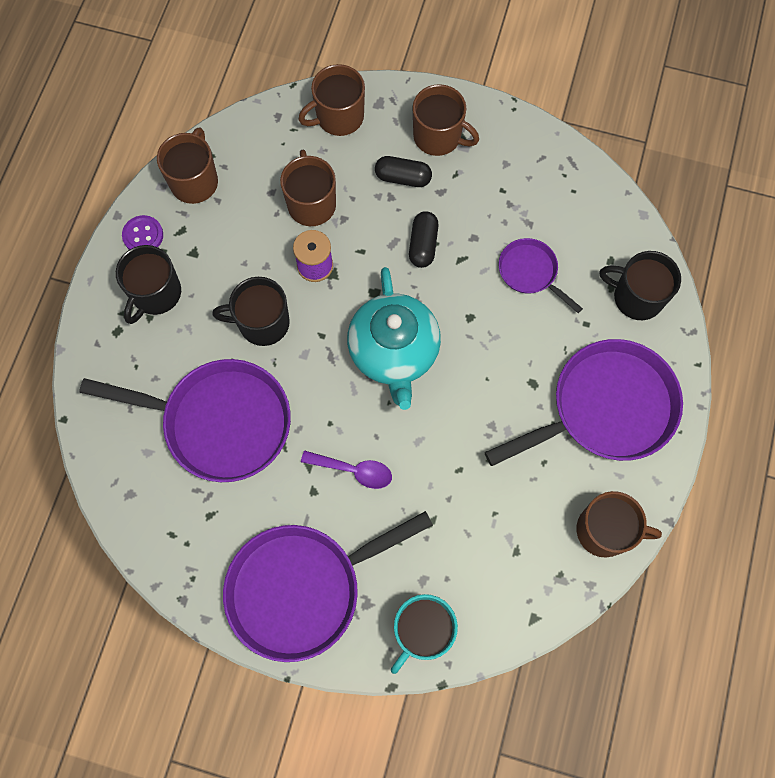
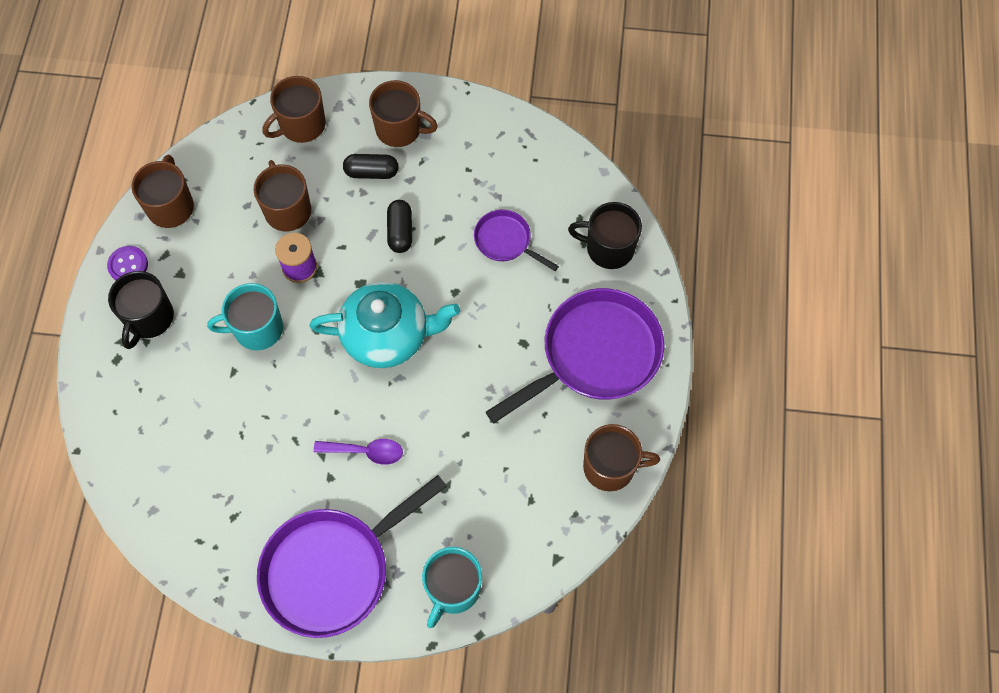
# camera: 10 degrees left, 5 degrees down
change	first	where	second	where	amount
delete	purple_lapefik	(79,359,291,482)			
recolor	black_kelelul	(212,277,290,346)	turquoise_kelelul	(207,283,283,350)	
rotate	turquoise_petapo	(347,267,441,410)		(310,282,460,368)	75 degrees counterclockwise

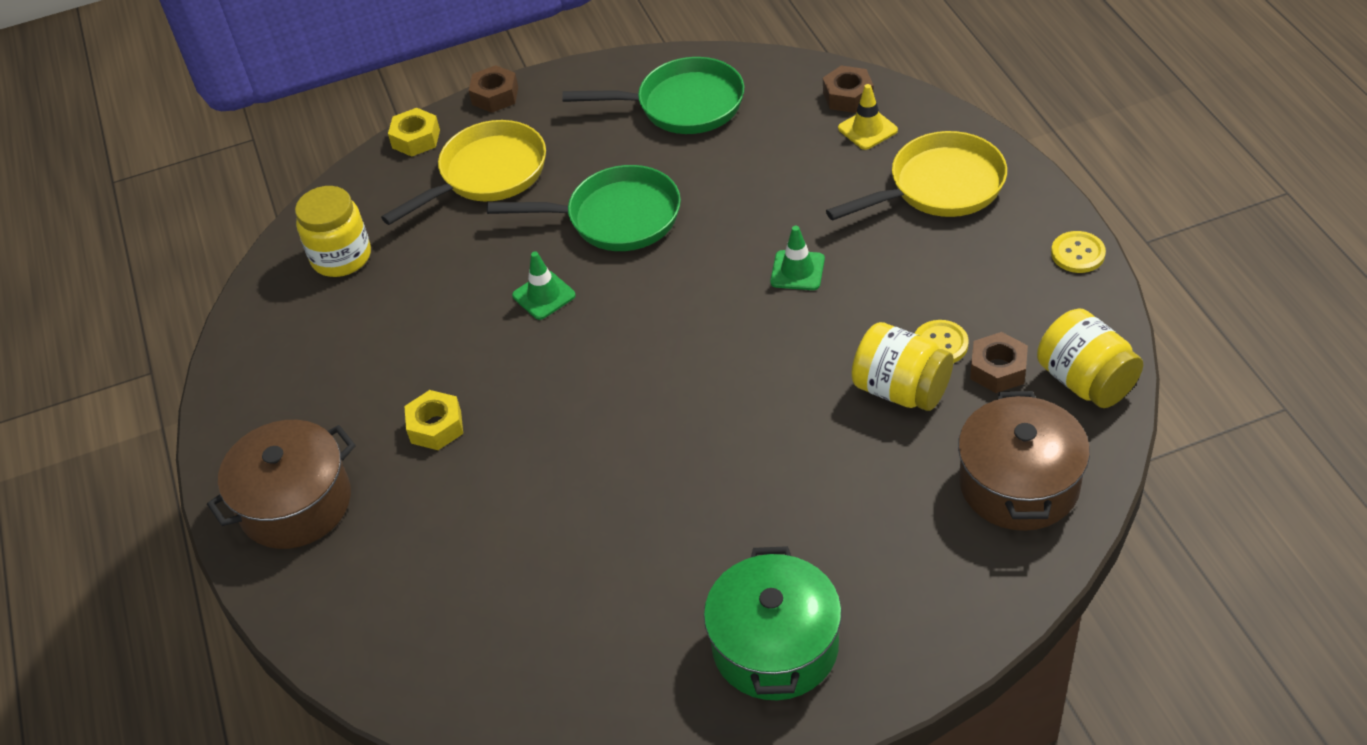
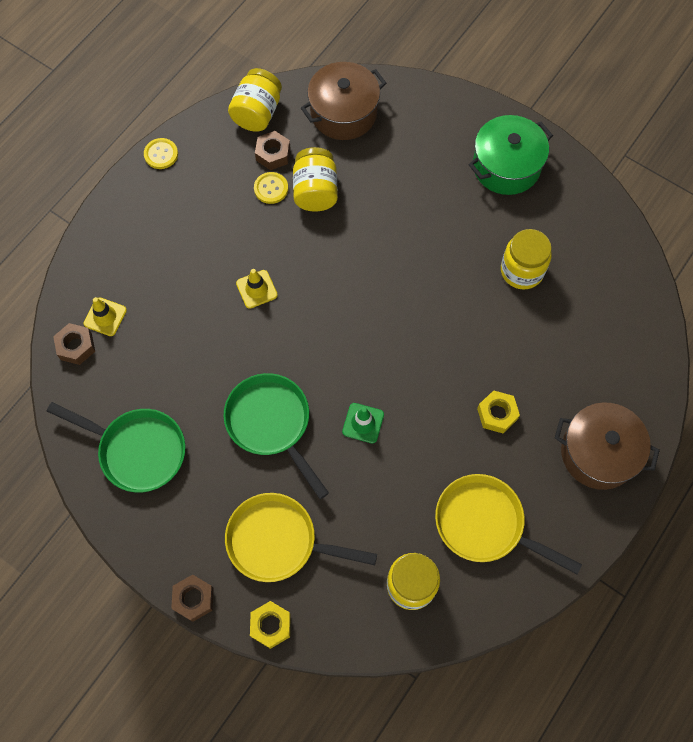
# camera: 130 degrees left, 20 degrees up
change	first	where	second	where	amount
insert			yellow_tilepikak	(501,229,552,290)	
move	yellow_lapefik	(826,131,1007,221)		(435,474,582,574)	
recolor	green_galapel	(770,226,825,290)	yellow_galapel	(236,269,278,309)	
rotate	green_lapefik	(562,57,744,134)		(47,402,185,493)	150 degrees clockwise

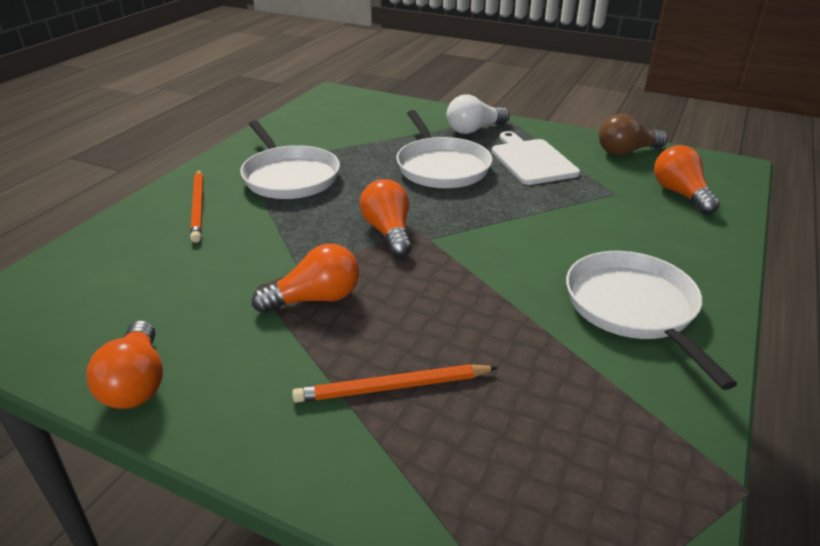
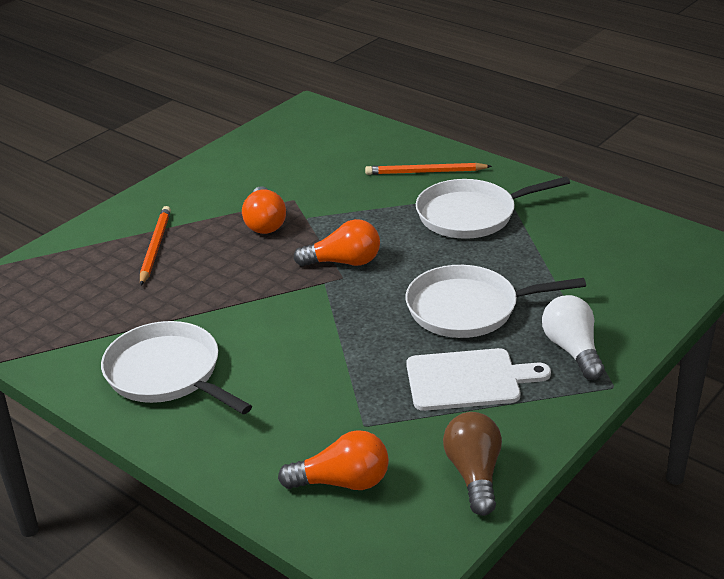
# camera: 105 degrees right, 0 degrees up
change	first	where	second	where	amount
delete	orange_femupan	(86,320,163,409)			
rotate	white_lapefik	(566,251,737,390)		(101,321,252,414)	135 degrees counterclockwise

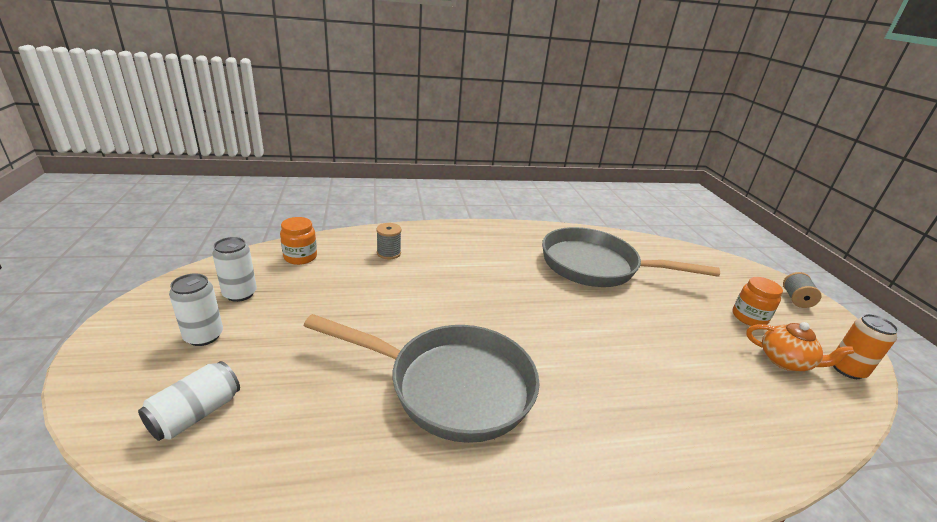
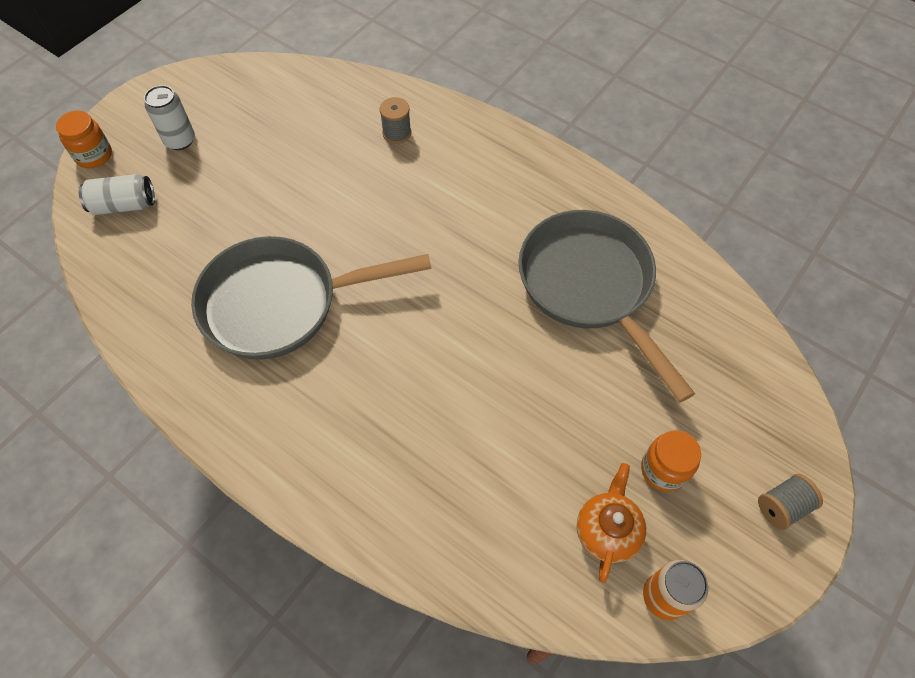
# camera: 50 degrees right, 30 degrees up
change	first	where	second	where	amount
delete	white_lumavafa	(212,237,257,302)			
move	orange_tilepikak	(280,217,317,265)		(56,111,112,168)	
rotate	grey_lapefik	(303,314,539,443)		(191,236,432,360)	105 degrees clockwise
rotate	orange_petapo	(746,322,854,371)		(577,463,646,583)	150 degrees counterclockwise

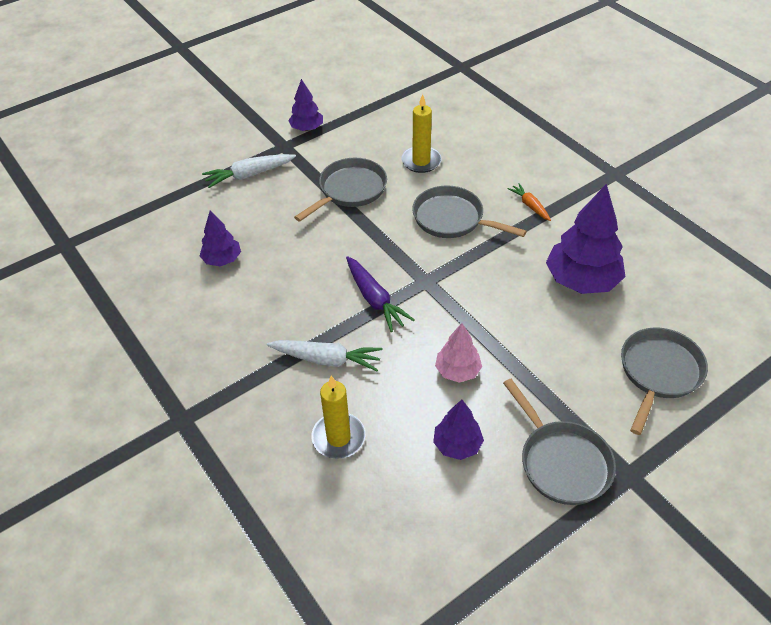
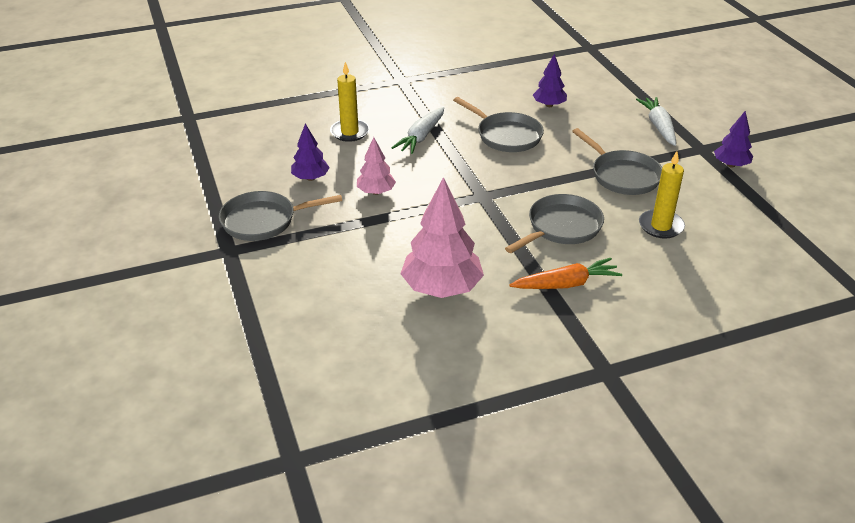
# camera: 105 degrees right, 10 degrees down
change	first	where	second	where	amount
delete	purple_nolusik	(346,256,415,332)			
move	grey_lapefik	(621,327,708,435)		(453,97,544,152)	
recolor	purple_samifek	(546,184,625,294)	pink_samifek	(400,177,484,298)	
resize	orange_nolusik	(508,183,551,221)		(509,258,622,289)	x1.63

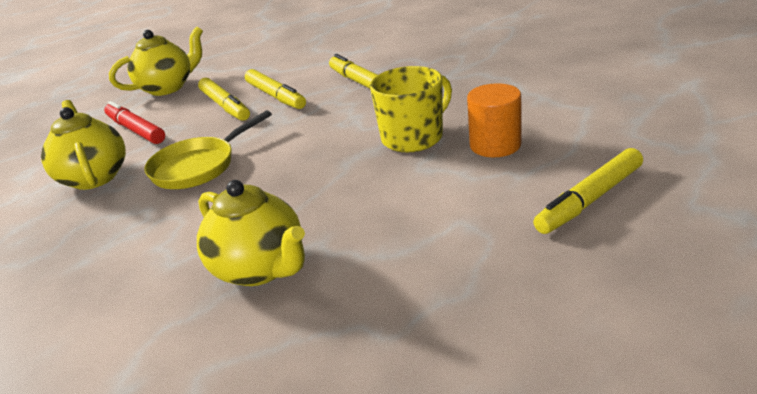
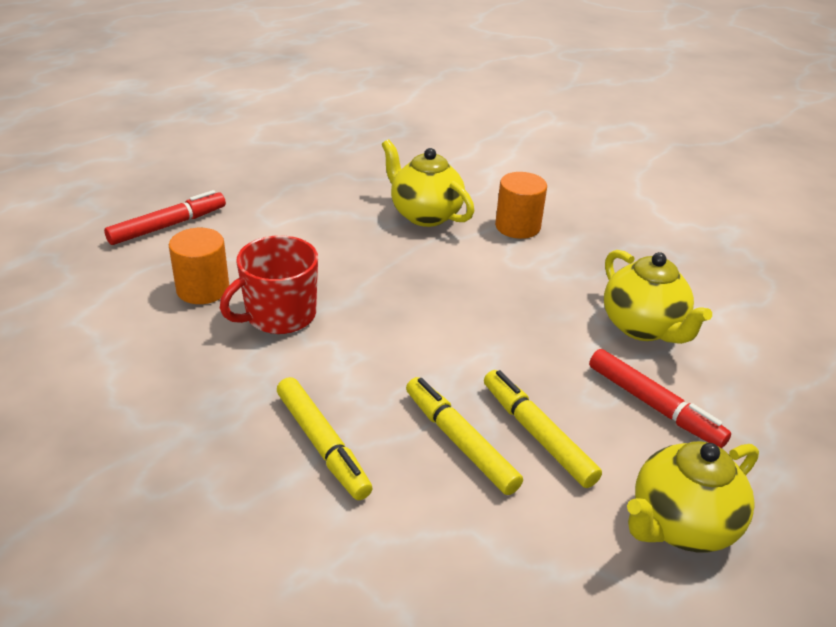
# camera: 175 degrees right, 5 degrees up
change	first	where	second	where	amount
delete	yellow_lapefik	(144,110,272,189)			
insert			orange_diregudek	(495,172,547,239)	
recolor	yellow_kelelul	(370,66,452,152)	red_kelelul	(220,235,318,334)	
recolor	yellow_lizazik	(533,148,643,234)	red_lizazik	(104,190,226,245)	

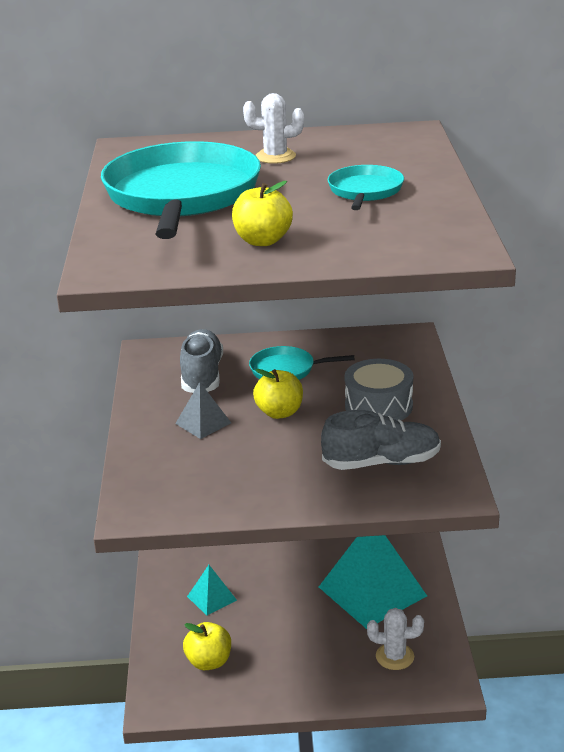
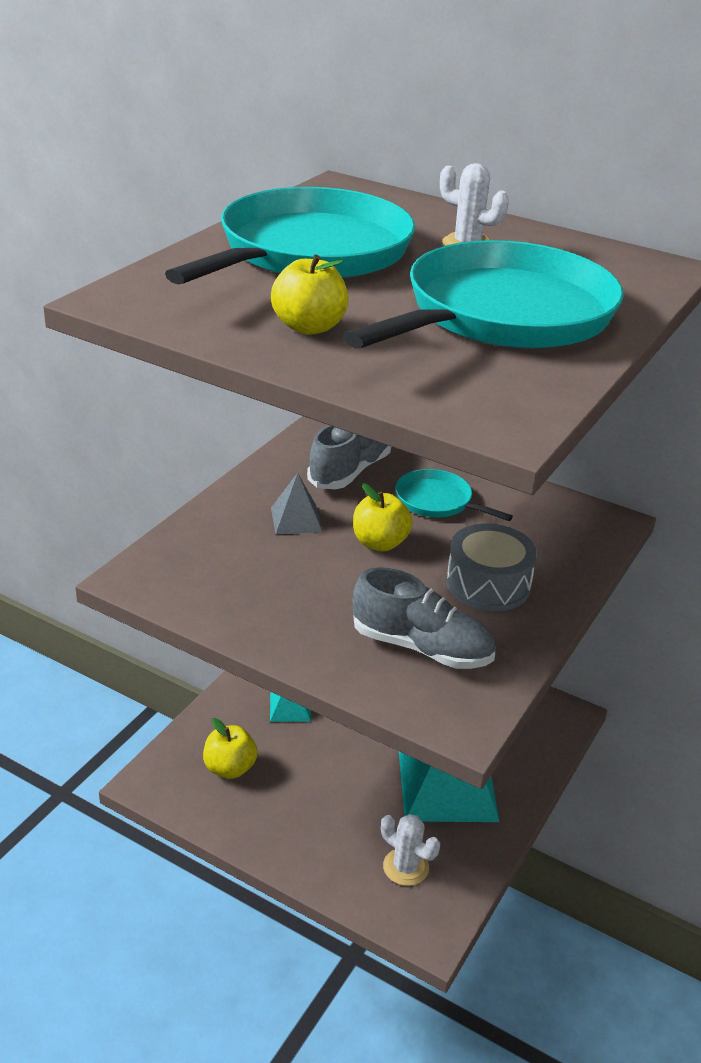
# camera: 30 degrees right, 5 degrees up
change	first	where	second	where	amount
resize	turquoise_lapefik	(328,165,404,210)		(343,240,624,348)	x2.10

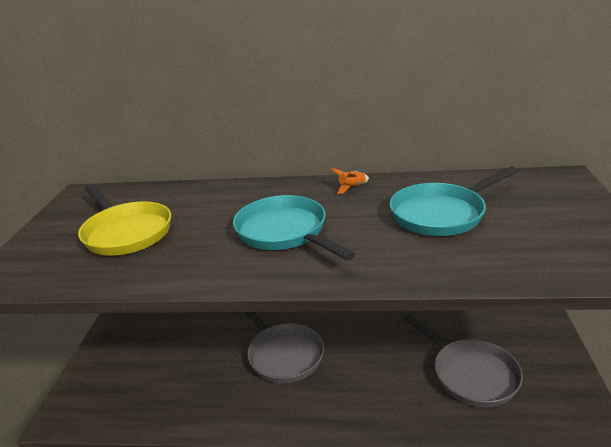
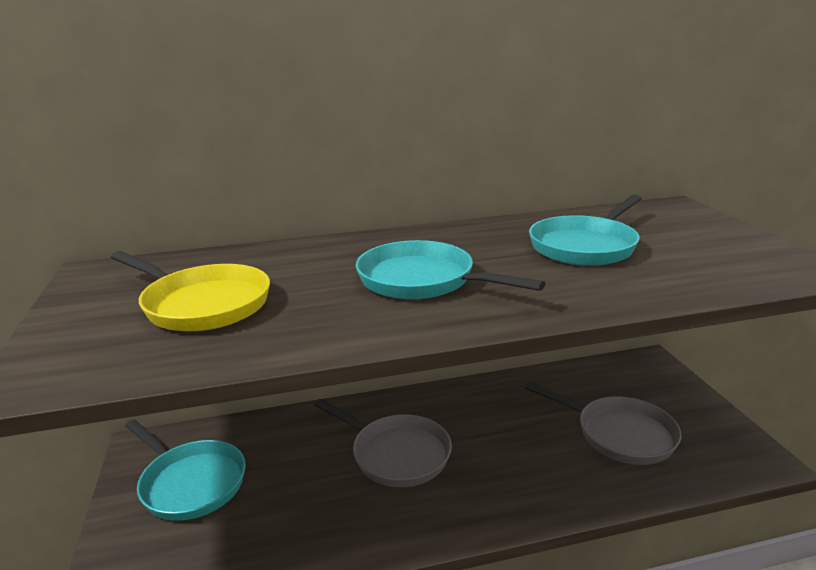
# camera: 20 degrees left, 5 degrees down
change	first	where	second	where	amount
delete	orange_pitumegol	(331,168,369,194)			
insert			turquoise_lapefik	(125,419,246,521)	

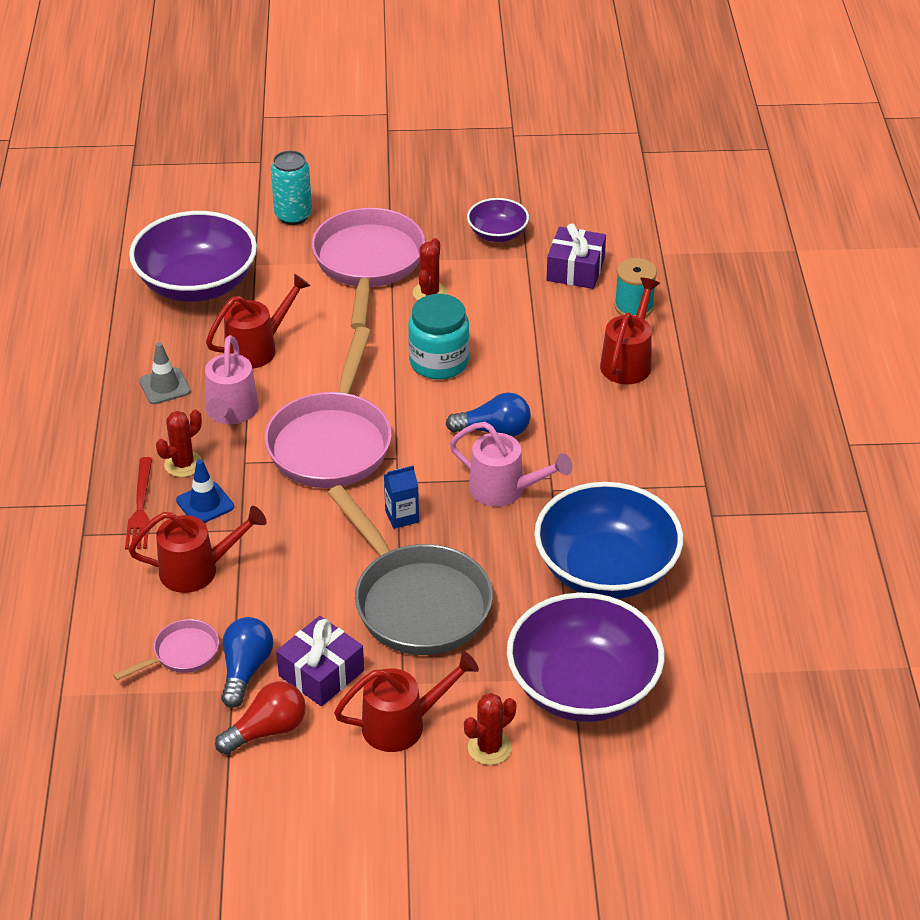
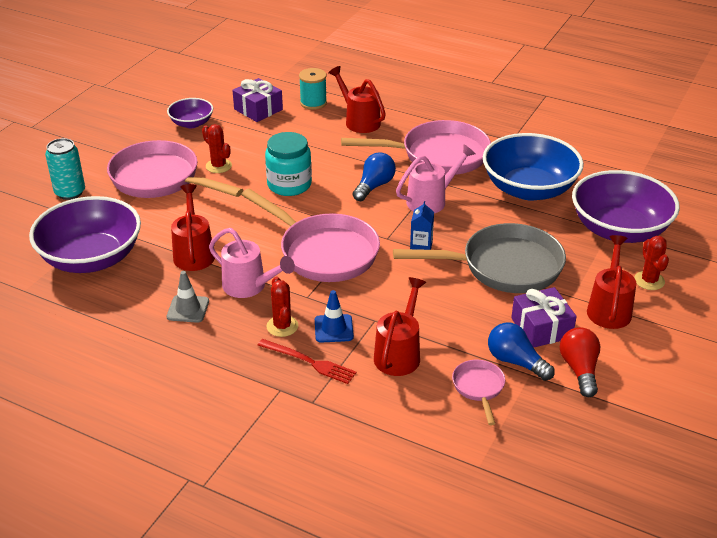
# camera: 60 degrees left, 5 degrees down
change	first	where	second	where	amount
insert			pink_lapefik	(341,120,491,175)	

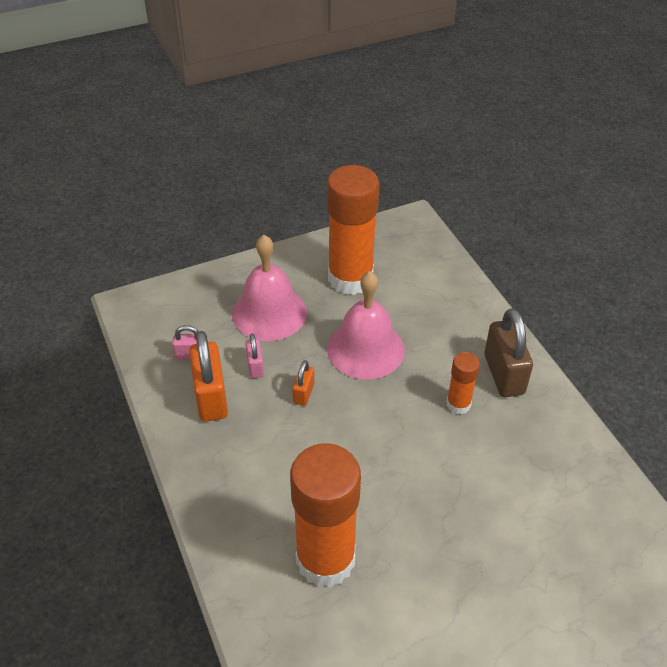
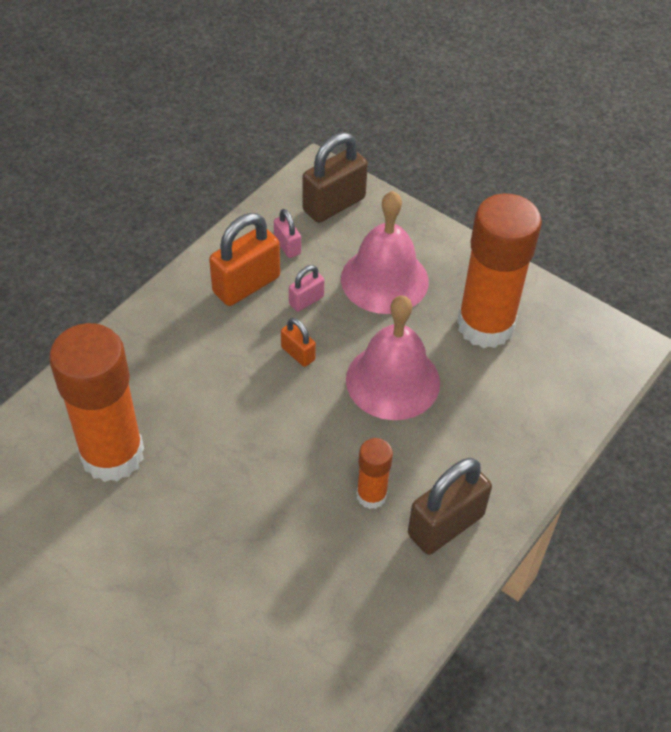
# camera: 60 degrees right, 5 degrees up
change	first	where	second	where	amount
insert			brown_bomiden	(302,132,368,223)	
rotate	orange_bomiden	(293,360,314,406)		(281,318,316,367)	60 degrees clockwise

